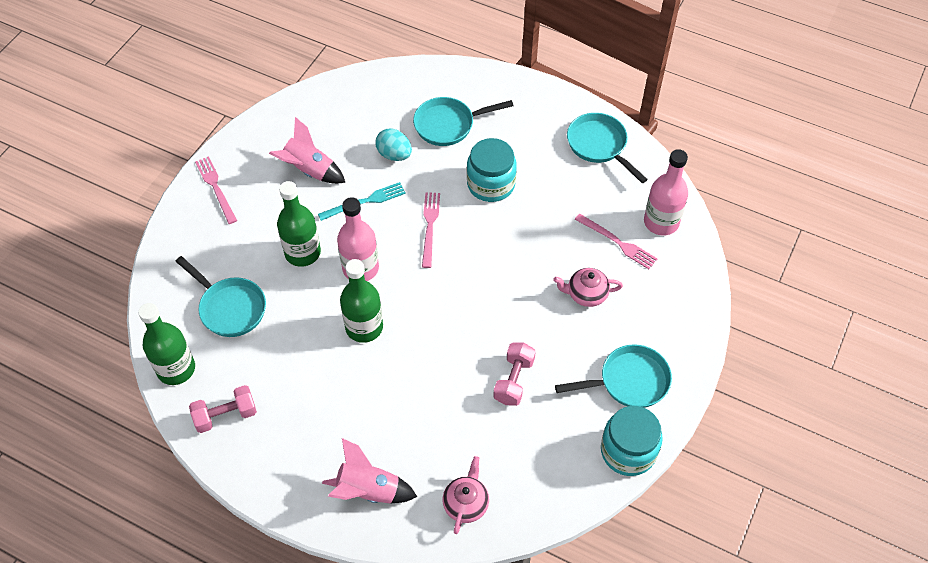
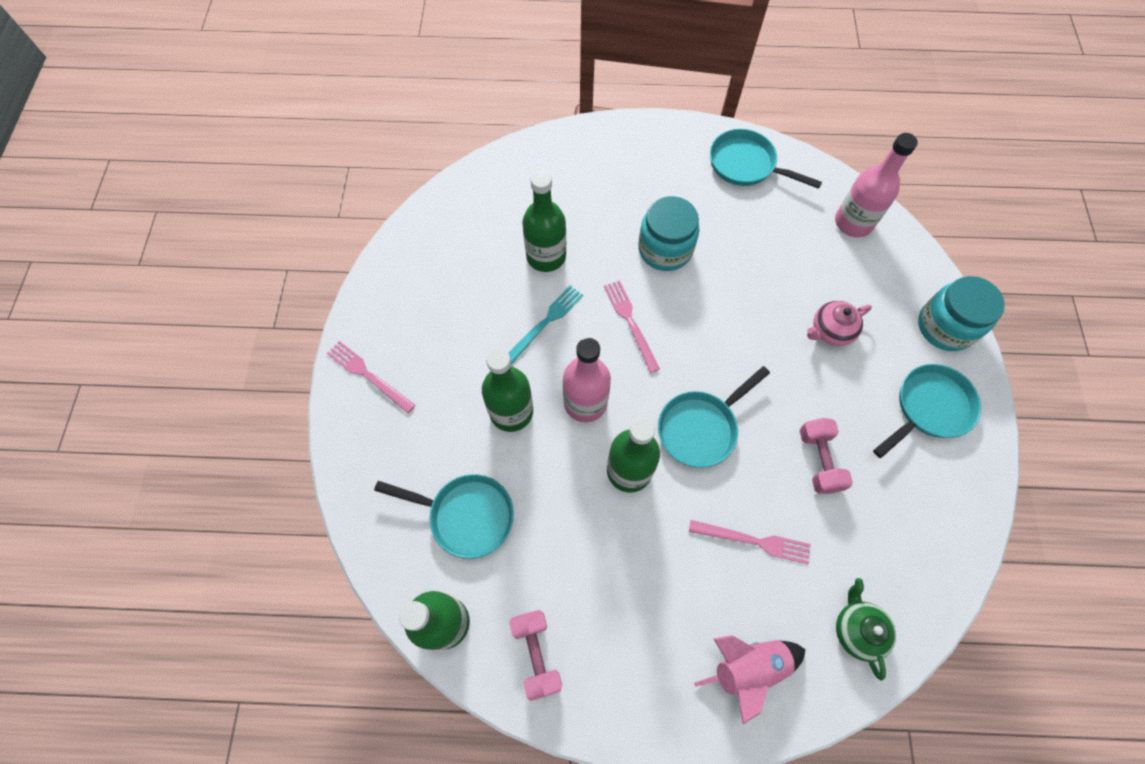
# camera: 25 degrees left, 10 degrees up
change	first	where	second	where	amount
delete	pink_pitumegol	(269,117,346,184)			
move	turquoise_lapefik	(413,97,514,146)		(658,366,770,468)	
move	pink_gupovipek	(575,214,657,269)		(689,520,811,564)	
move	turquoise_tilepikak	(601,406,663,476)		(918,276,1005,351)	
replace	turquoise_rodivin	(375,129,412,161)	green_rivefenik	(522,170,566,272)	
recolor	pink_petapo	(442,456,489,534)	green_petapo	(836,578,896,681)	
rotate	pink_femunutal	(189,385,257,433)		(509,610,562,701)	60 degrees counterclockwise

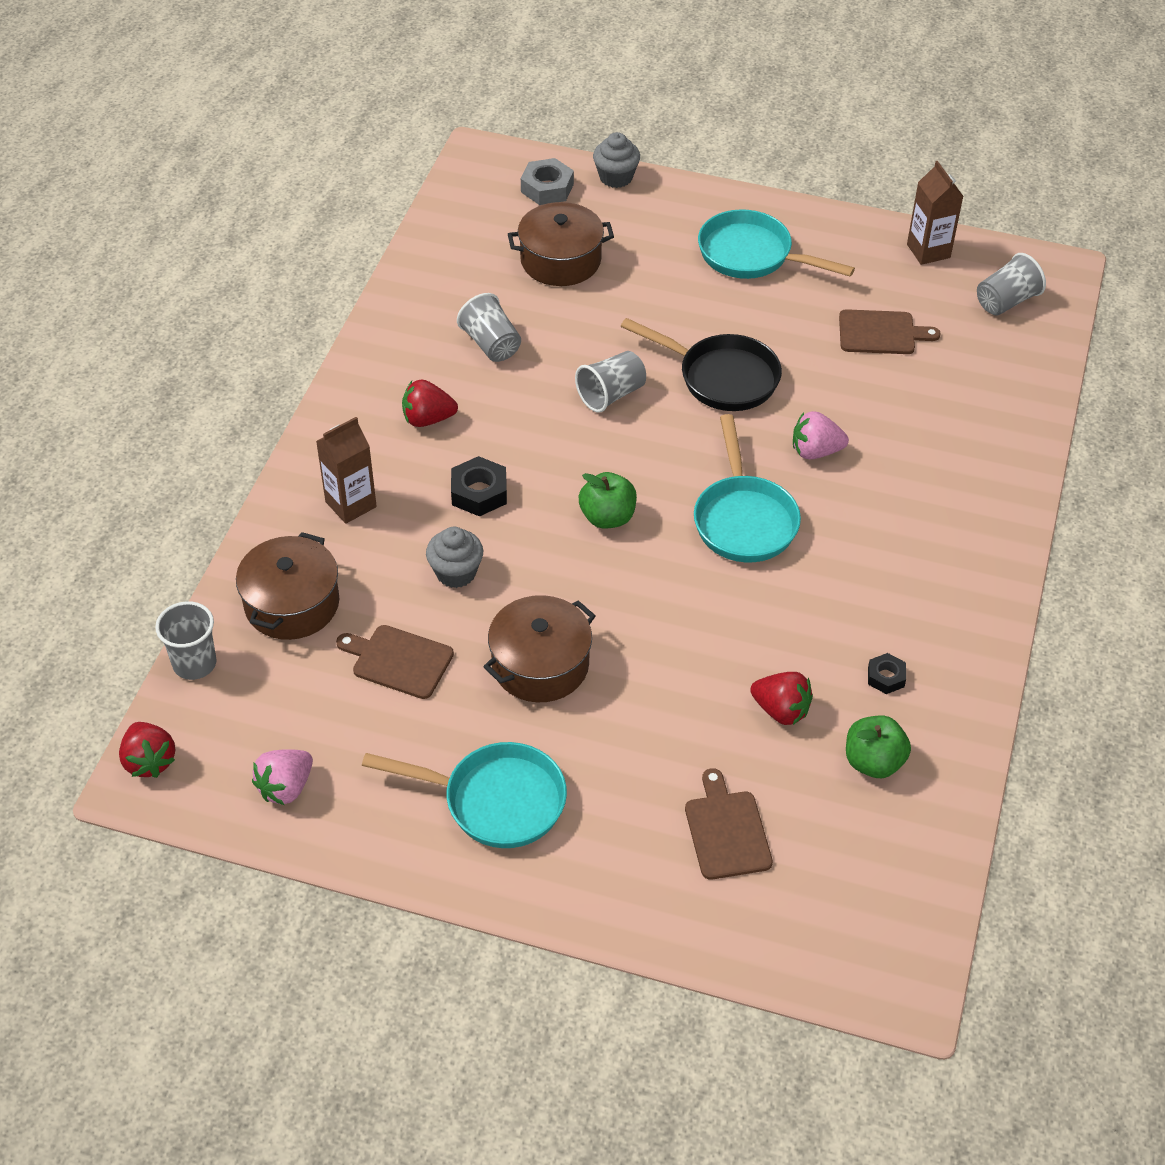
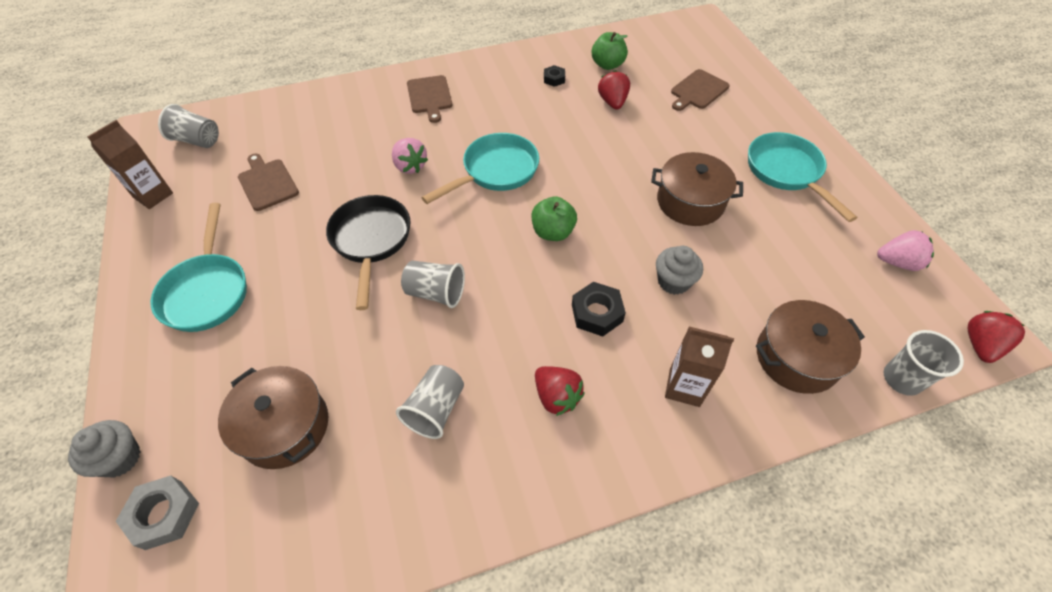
# camera: 125 degrees left, 5 degrees up
change	first	where	second	where	amount
move	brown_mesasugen	(336,625,454,699)		(407,75,452,123)	

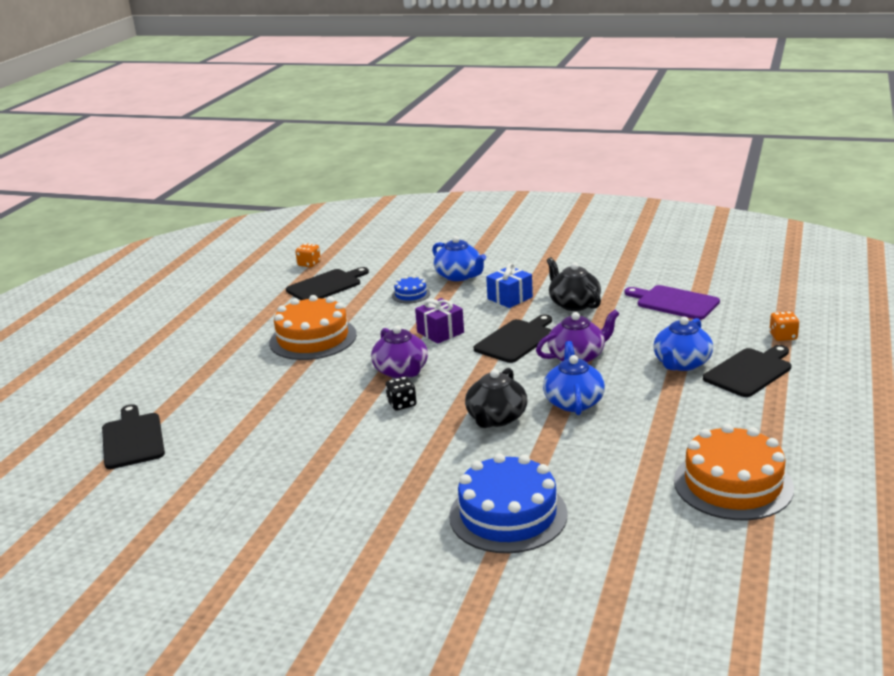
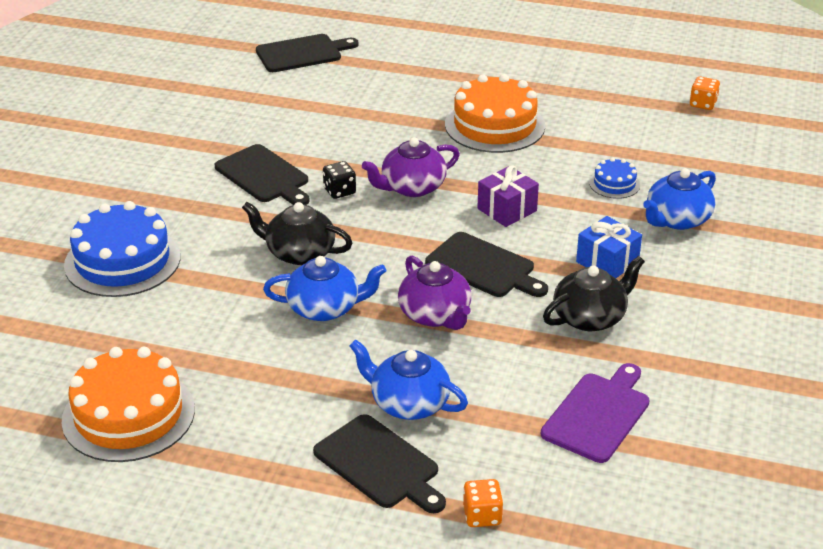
# camera: 85 degrees right, 10 degrees up
change	first	where	second	where	amount
move	black_mesasugen	(286,267,369,300)		(215,144,310,205)	

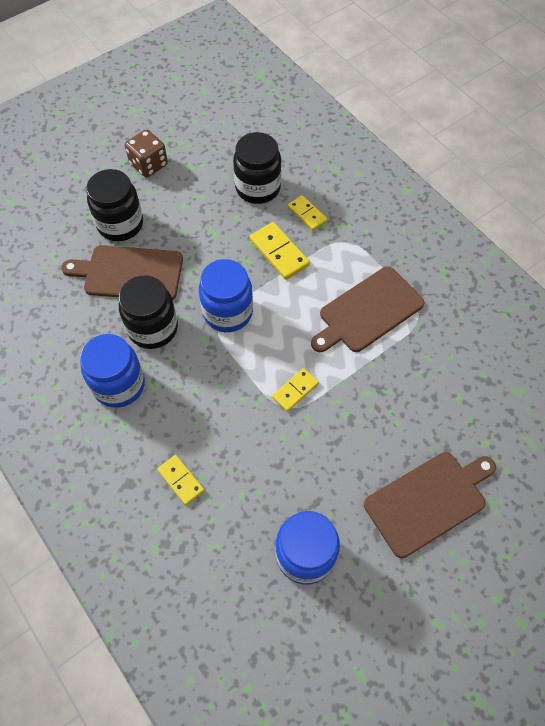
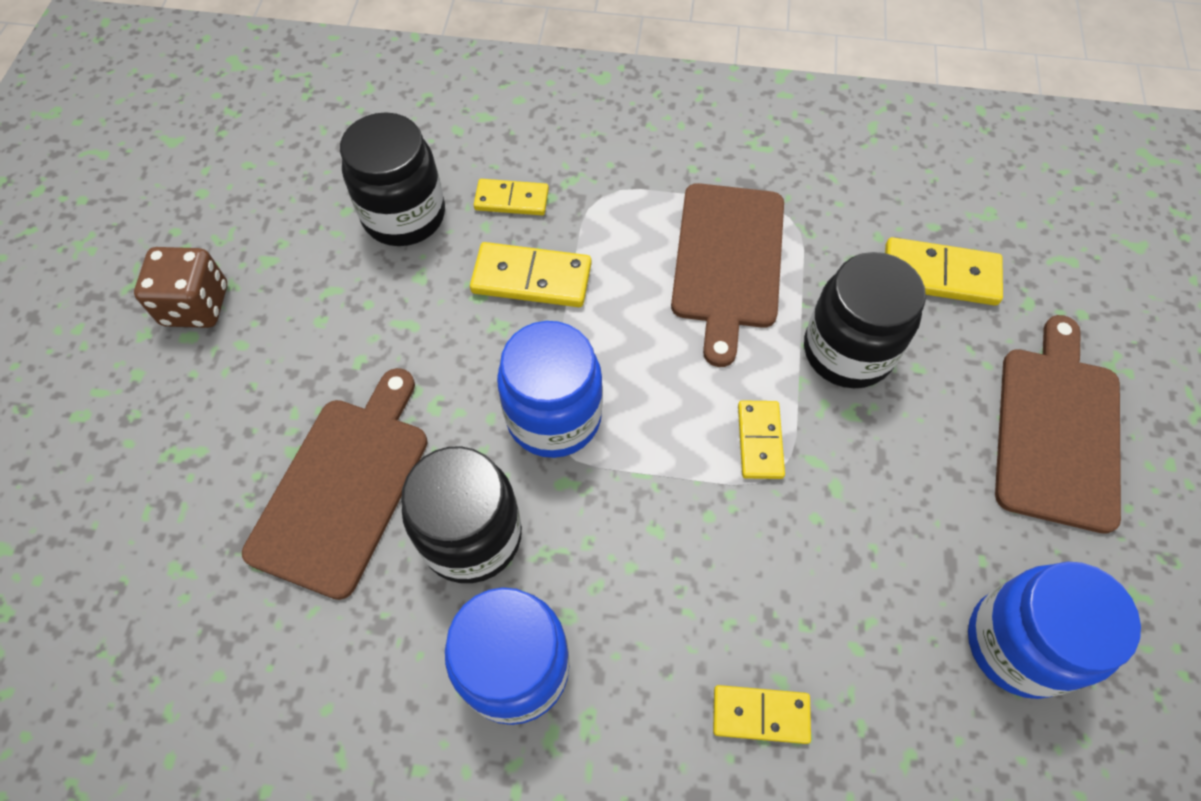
# camera: 45 degrees left, 0 degrees up
change	first	where	second	where	amount
insert			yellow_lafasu	(885,237,1003,306)	
move	black_tilepikak	(86,169,143,241)		(804,252,926,388)	
rotate	brown_mesasugen	(61,245,183,300)		(242,368,428,600)	150 degrees clockwise

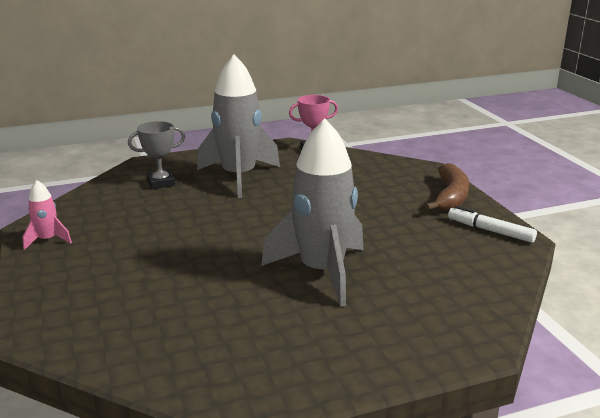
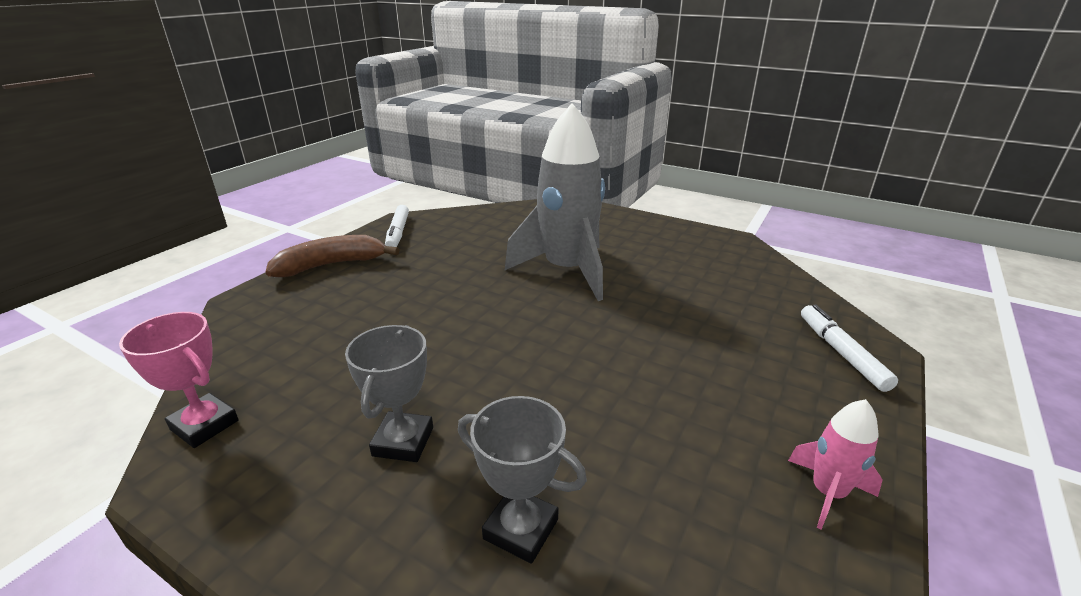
# camera: 130 degrees left, 5 degrees up
change	first	where	second	where	amount
insert			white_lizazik	(801,304,898,392)	
replace	grey_pitumegol	(197,55,280,198)	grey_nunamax	(345,325,433,462)	

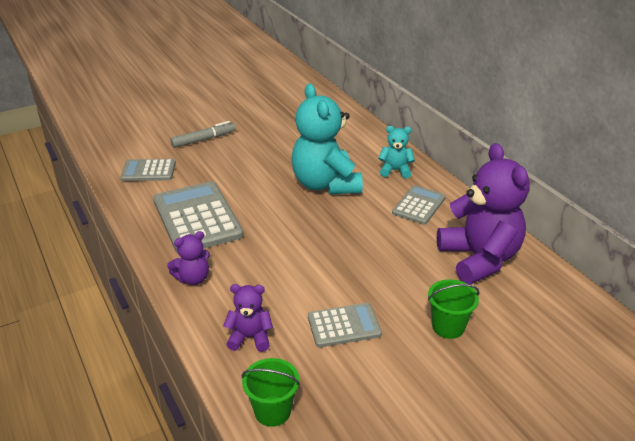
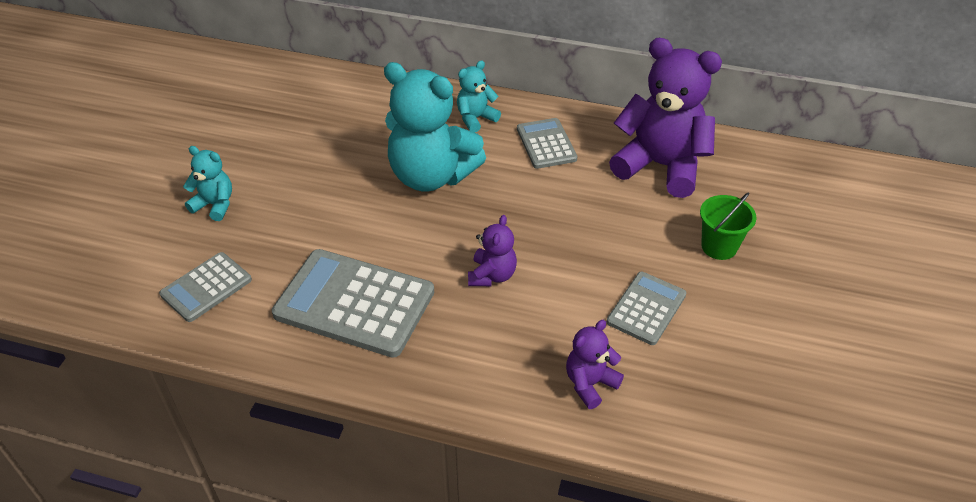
# camera: 45 degrees left, 10 degrees up
change	first	where	second	where	amount
delete	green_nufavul	(242,358,300,427)			
move	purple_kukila	(167,231,210,285)		(468,215,517,286)	
replace	grey_lizazik	(171,121,236,148)	turquoise_kukila	(183,146,232,221)	

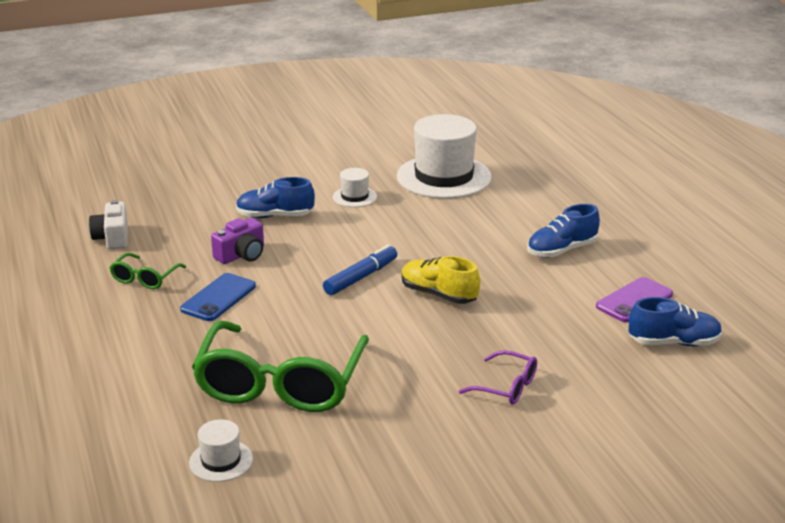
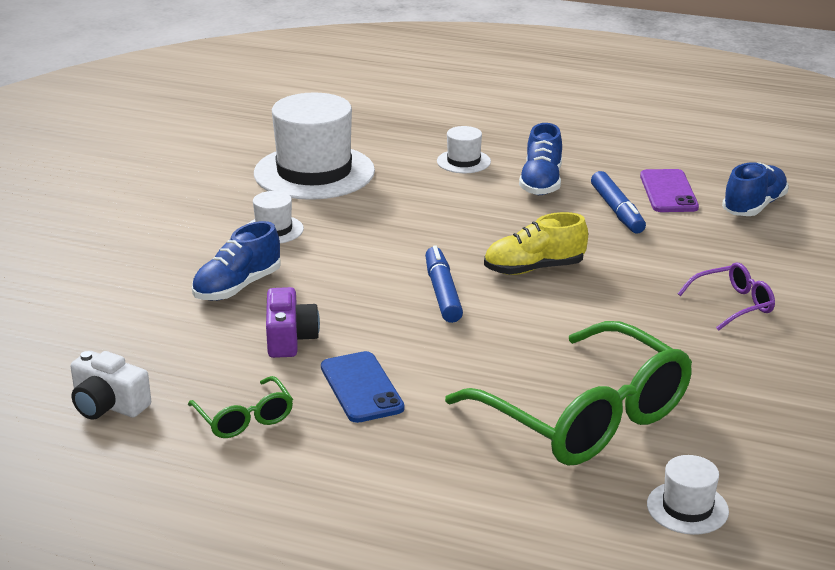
# camera: 50 degrees left, 0 degrees up
change	first	where	second	where	amount
insert			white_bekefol	(437,126,491,173)	
insert			blue_lizazik	(591,171,646,233)	

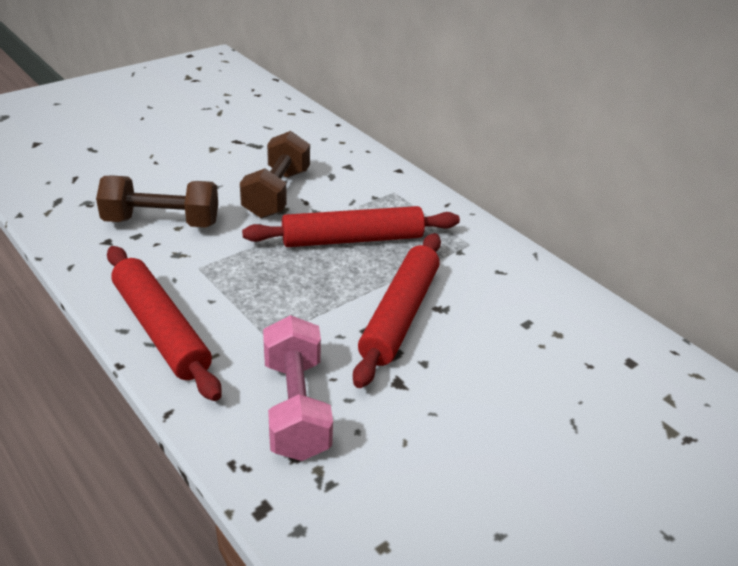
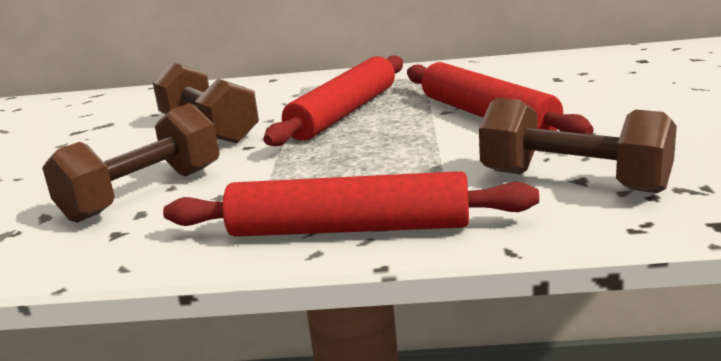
# camera: 45 degrees left, 15 degrees down
change	first	where	second	where	amount
recolor	pink_femunutal	(263,315,333,461)	brown_femunutal	(479,98,677,193)	

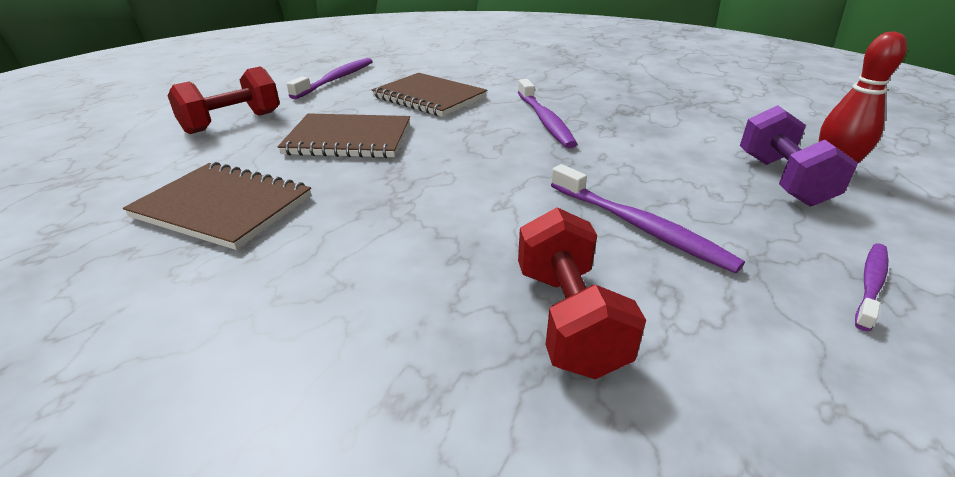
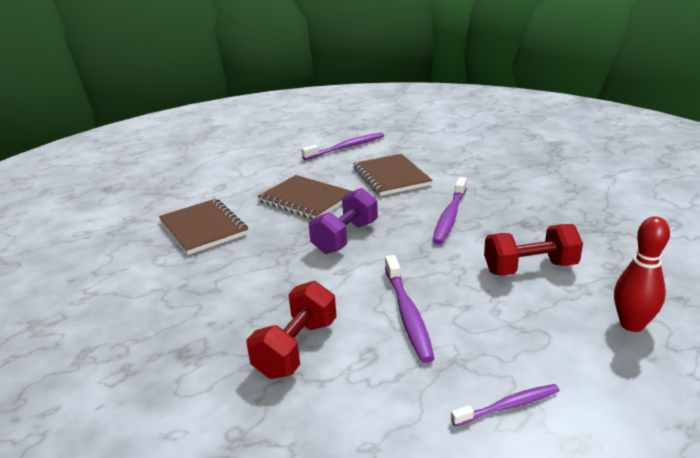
# camera: 35 degrees right, 5 degrees down
change	first	where	second	where	amount
move	red_femunutal	(168,66,280,134)		(484,224,583,276)	
move	purple_femunutal	(740,105,858,207)		(308,188,378,254)	

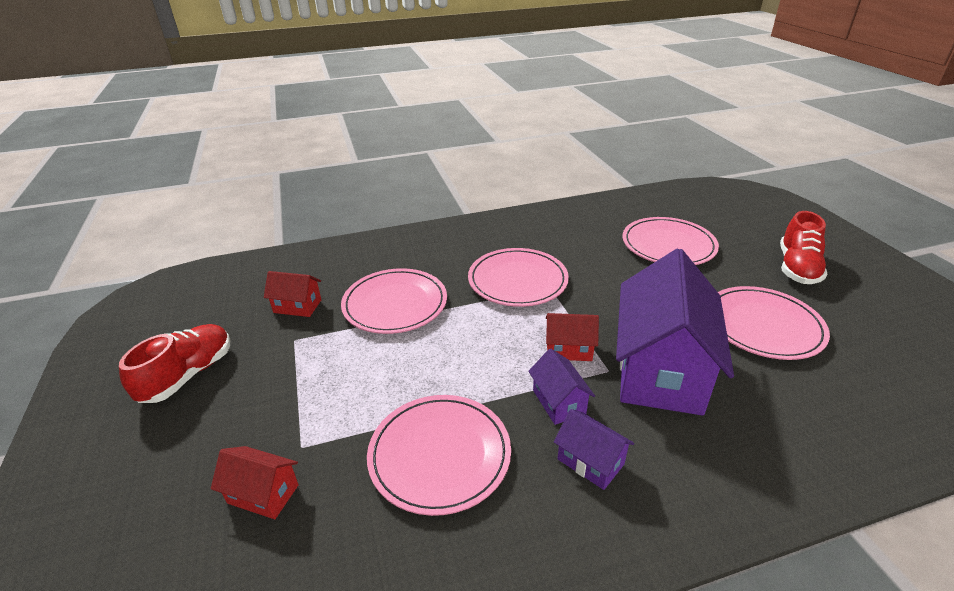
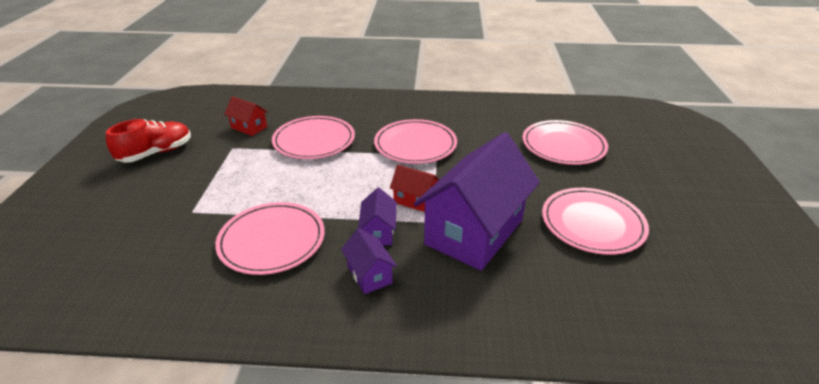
# camera: 20 degrees right, 0 degrees up
change	first	where	second	where	amount
delete	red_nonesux	(211,446,299,519)			
delete	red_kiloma	(780,211,827,284)			

